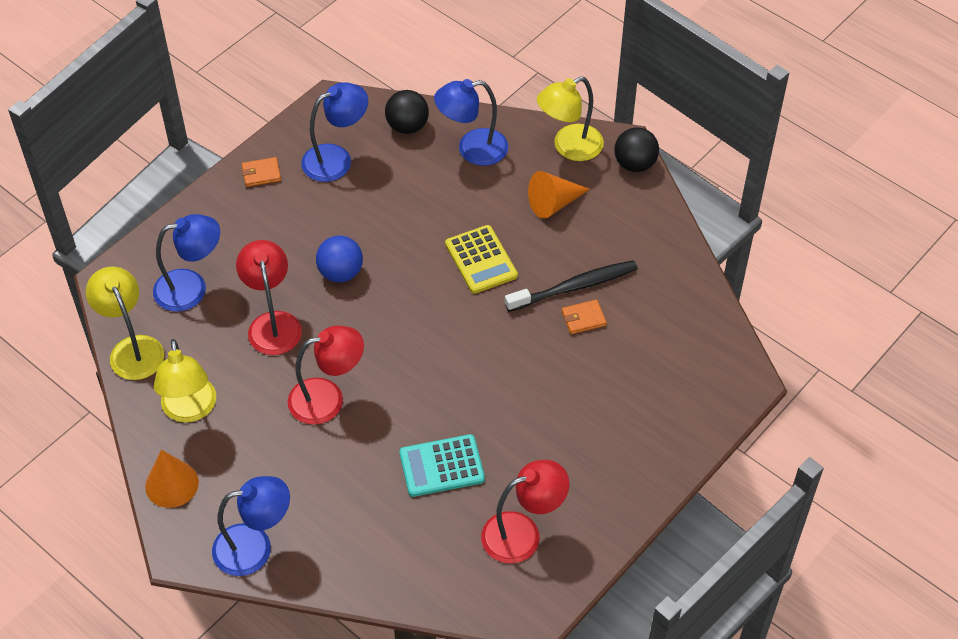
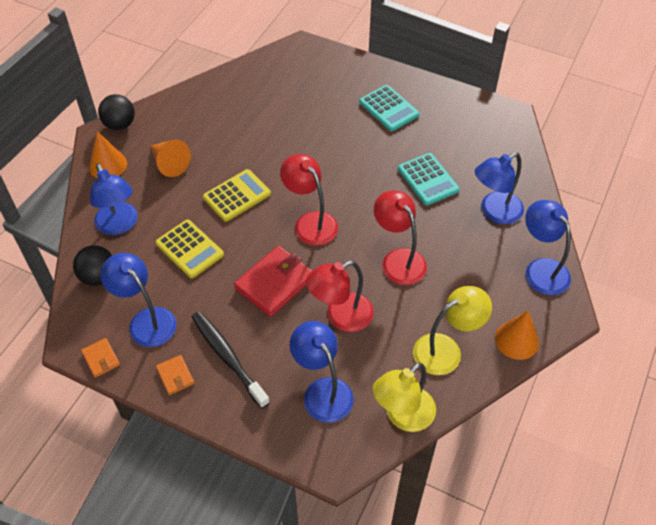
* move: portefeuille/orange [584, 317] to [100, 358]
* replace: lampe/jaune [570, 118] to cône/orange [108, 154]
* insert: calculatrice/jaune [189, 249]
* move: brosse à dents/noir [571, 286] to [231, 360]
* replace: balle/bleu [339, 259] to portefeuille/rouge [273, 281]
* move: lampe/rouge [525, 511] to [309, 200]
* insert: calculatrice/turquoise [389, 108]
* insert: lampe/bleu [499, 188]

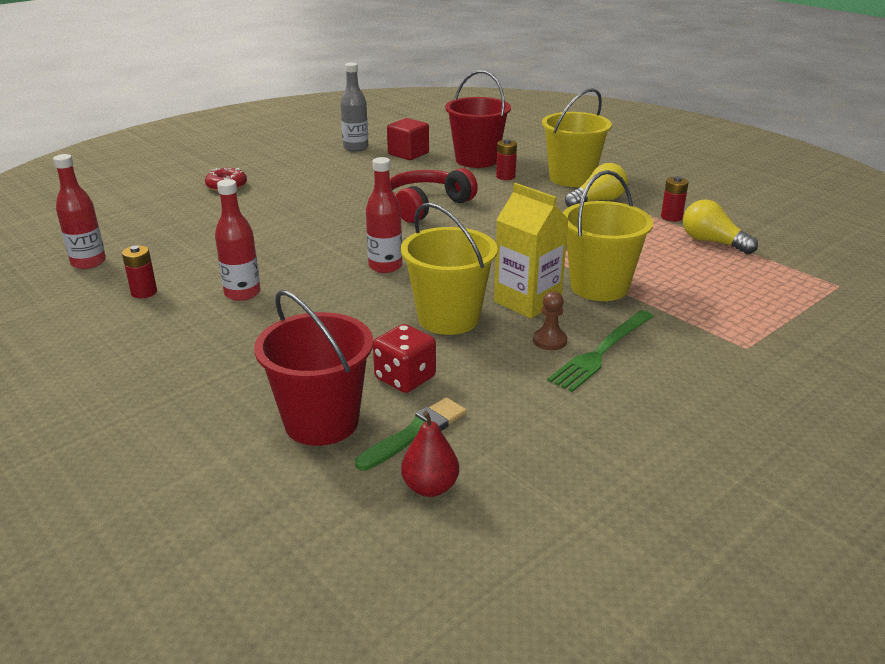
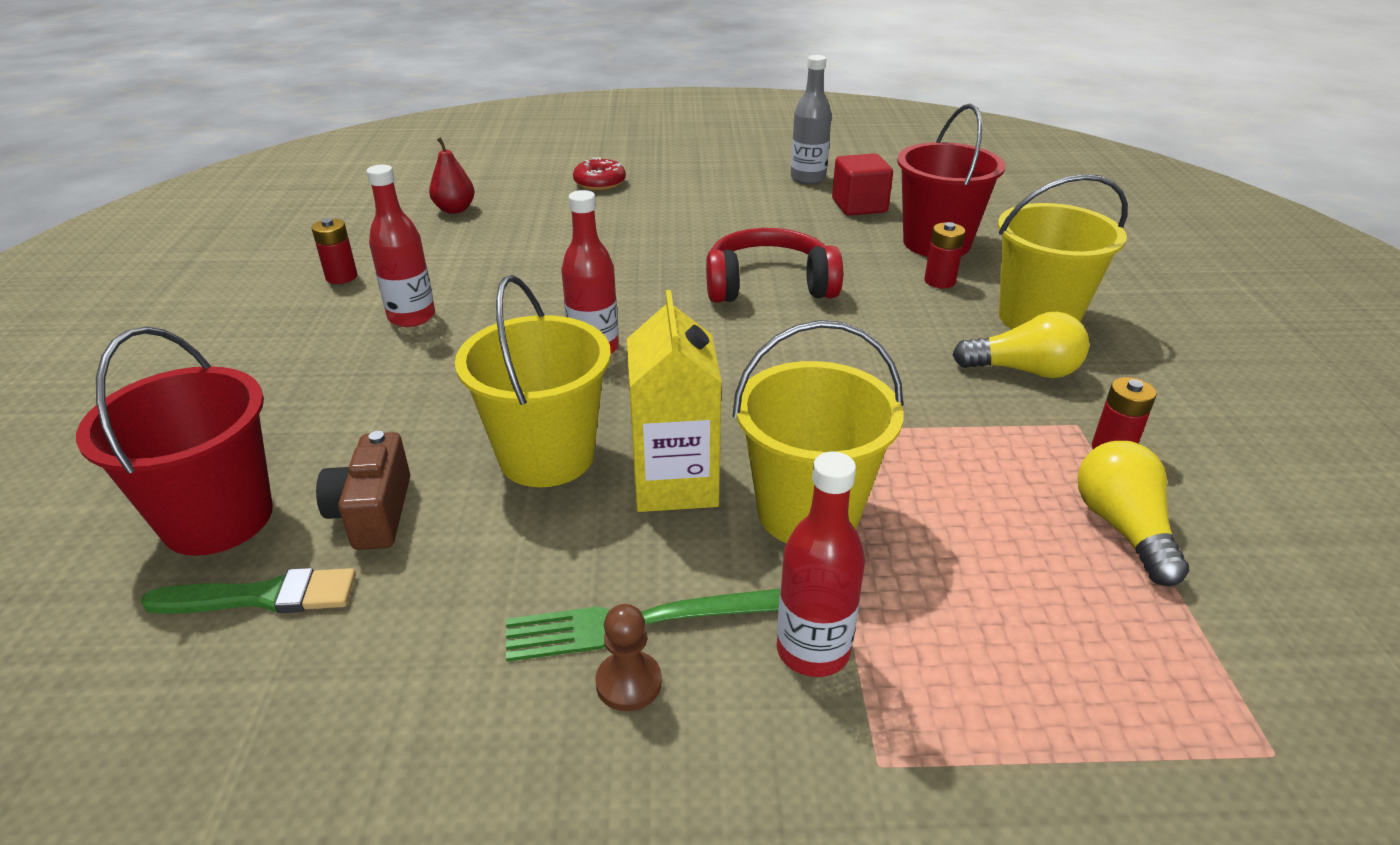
* replace: dé/rouge [404, 358] to appareil photo/marron [363, 490]
* move: poire/rouge [430, 454] to [452, 175]
* move: pion/marron [550, 320] to [628, 657]
* move: bouteille/rouge [79, 211] to [821, 564]

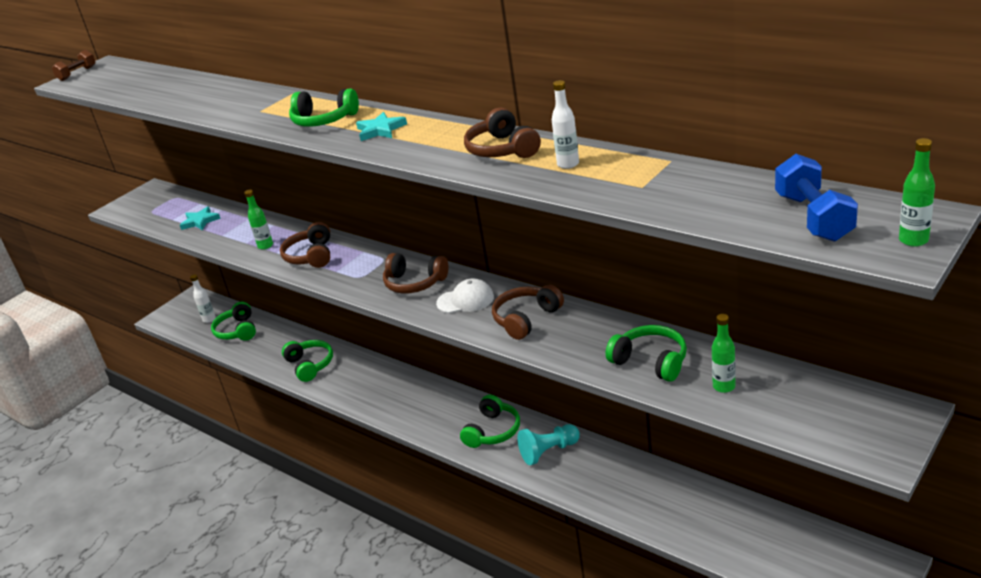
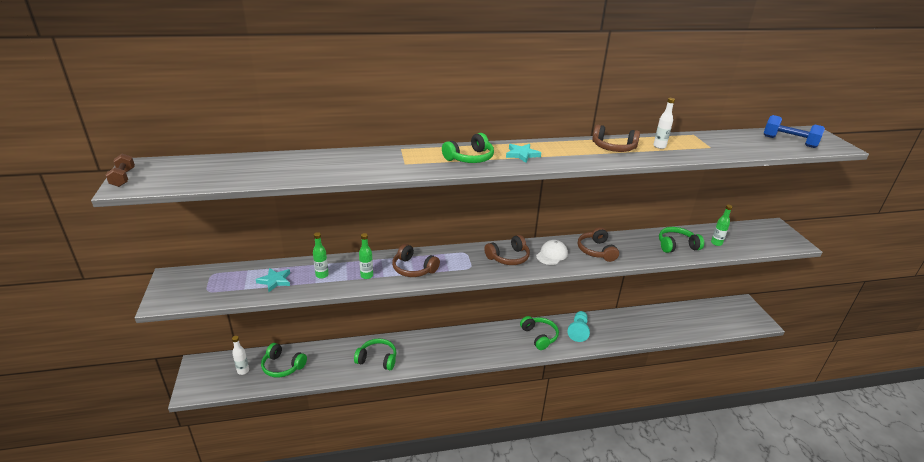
* move: bouteille/vert [917, 192] to [321, 255]

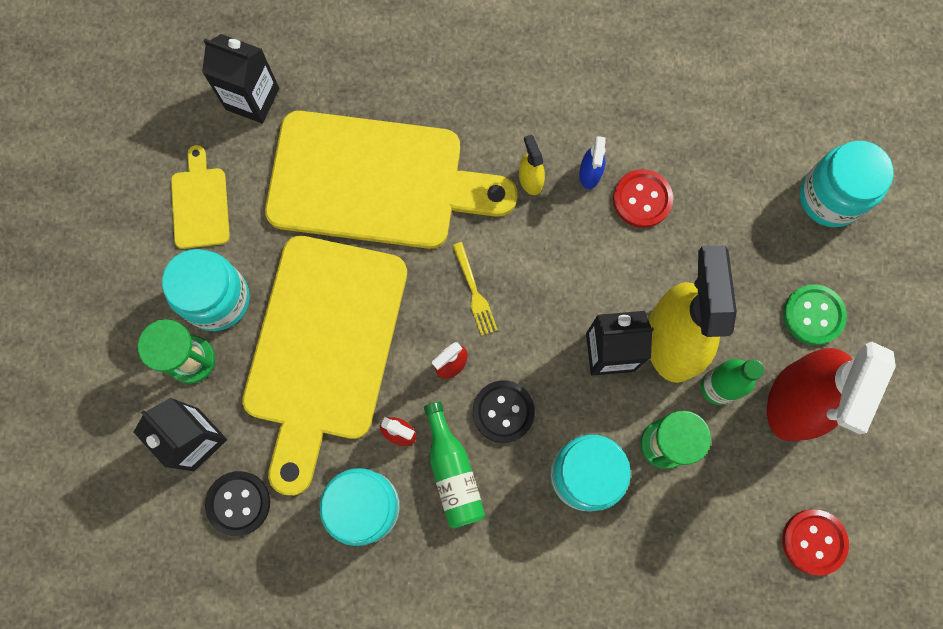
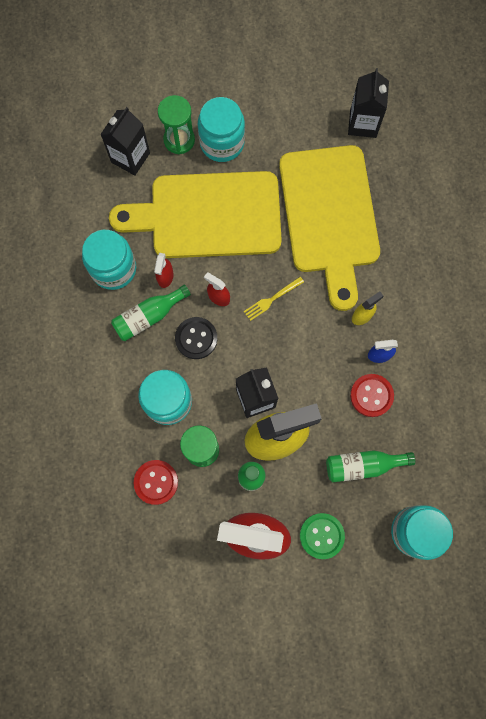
* move: bouton/rouge [815, 542] to [156, 482]
* insert: bouteille/vert [370, 466]
* delete: planche à découper/jaune [200, 197]
* delete: bouton/noir [237, 503]

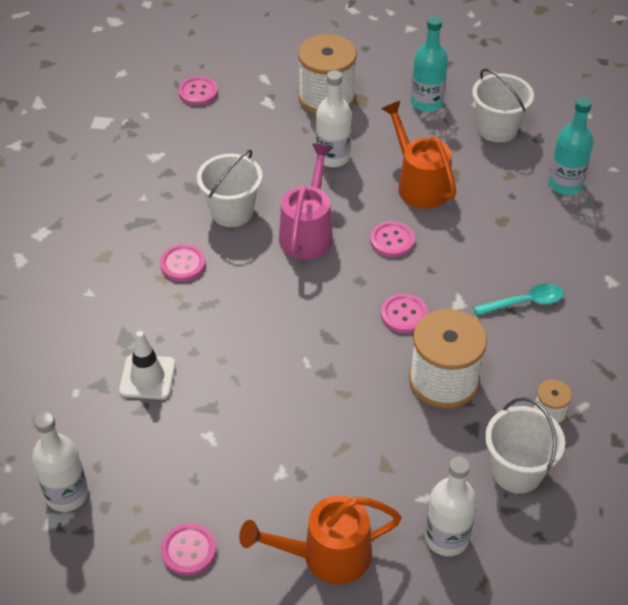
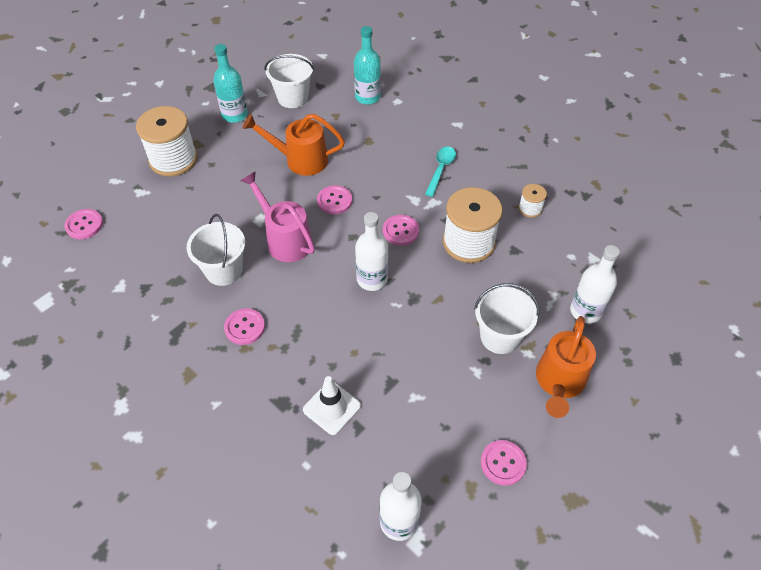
* move: bouteille/blanc [334, 118] to [371, 251]
* move: seau/blanc [525, 445] to [506, 318]

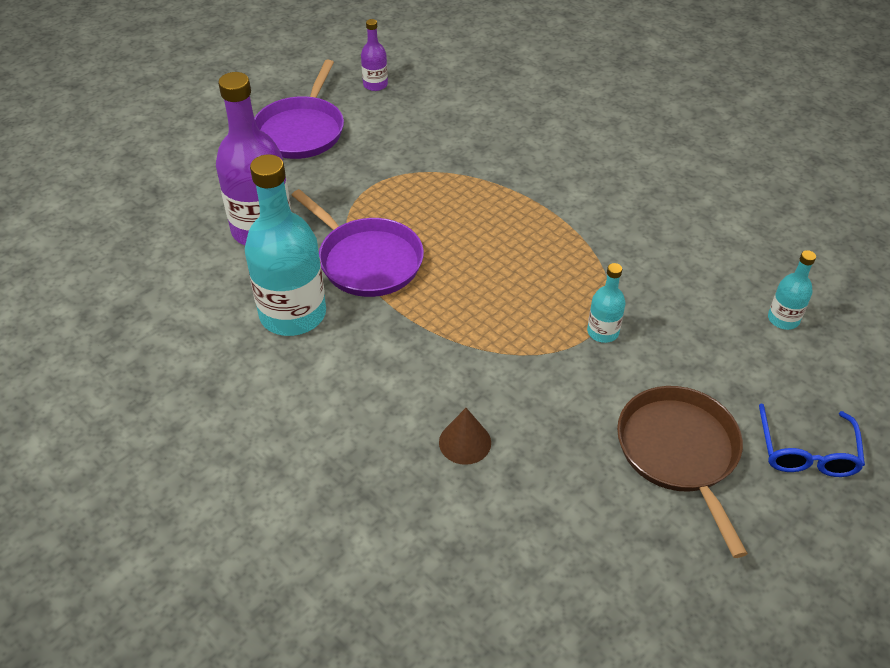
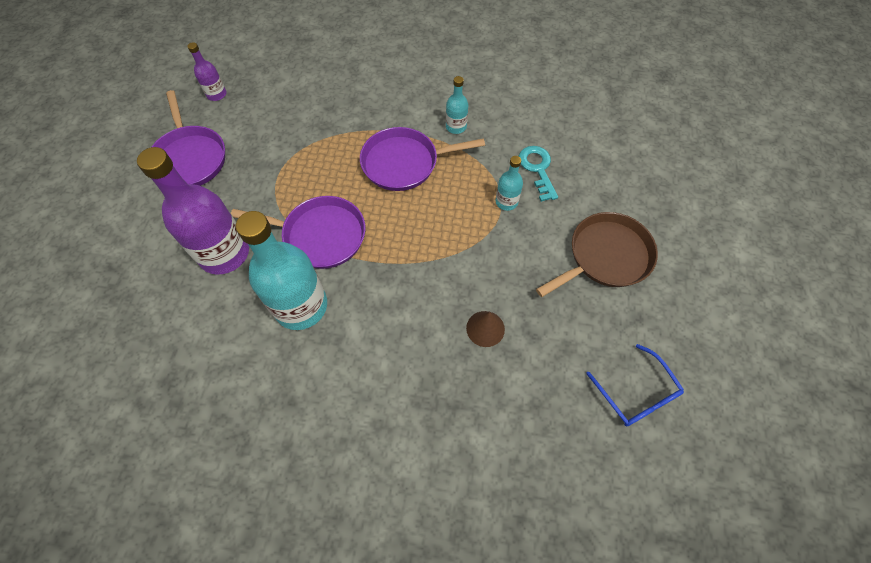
* insert: poêle/violet [422, 159]
* move: bouteille/turquoise [792, 290] to [457, 105]
* insert: clé/turquoise [538, 174]
* rotate: poêle/marron [682, 472] = [597, 254] 105 degrees clockwise
* move: lunettes/bleu [812, 440] to [635, 385]

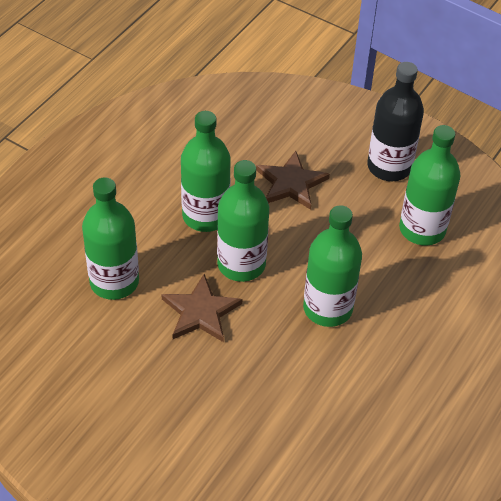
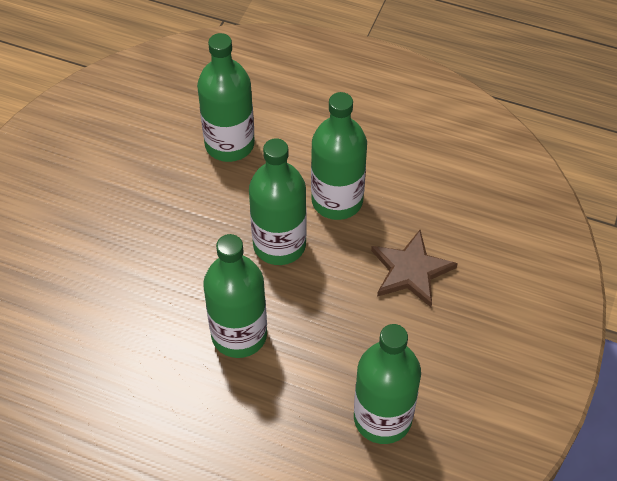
* delete: étoile/marron [201, 308]
* delete: bouteille/noir [395, 121]

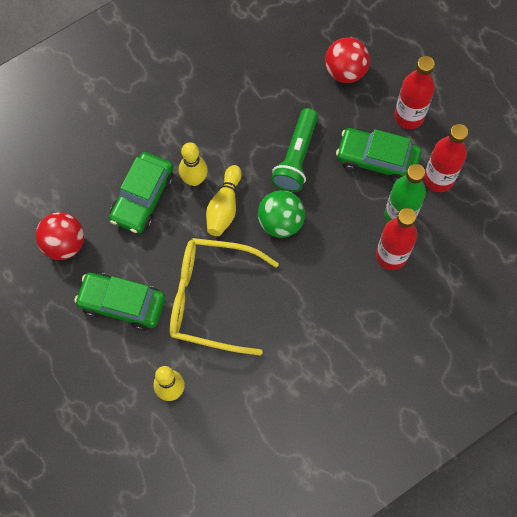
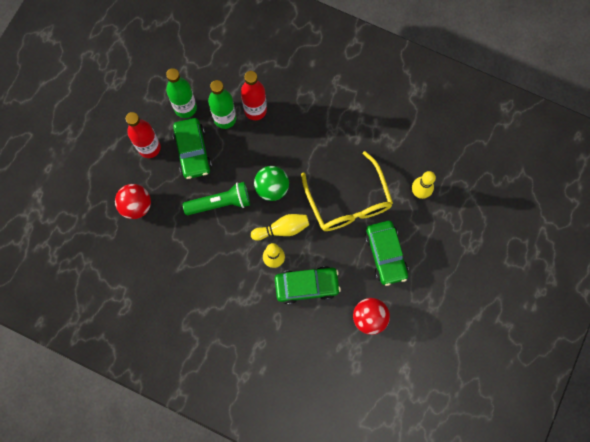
* recolor: bouteille/rouge [446, 158] to bouteille/vert [181, 93]

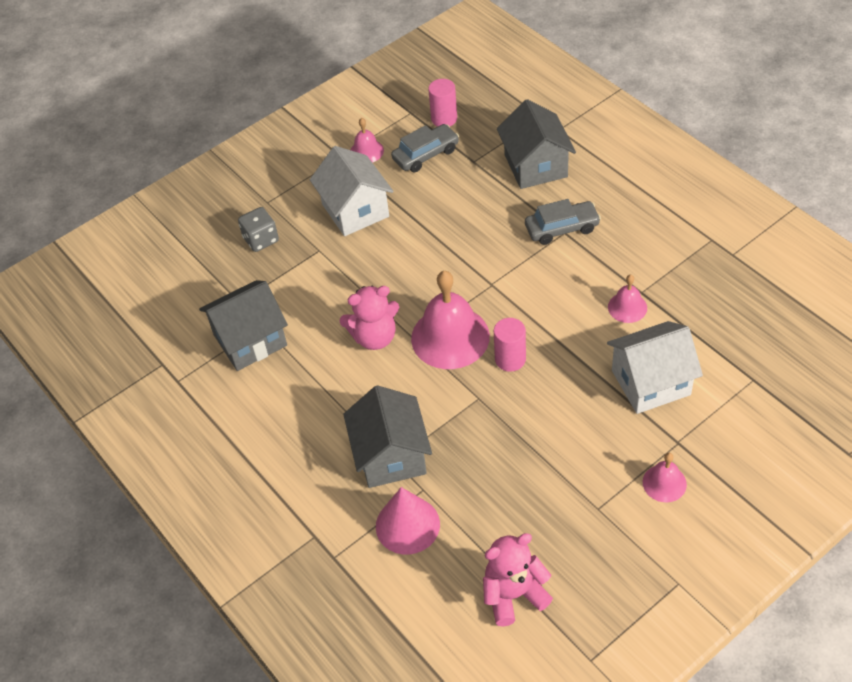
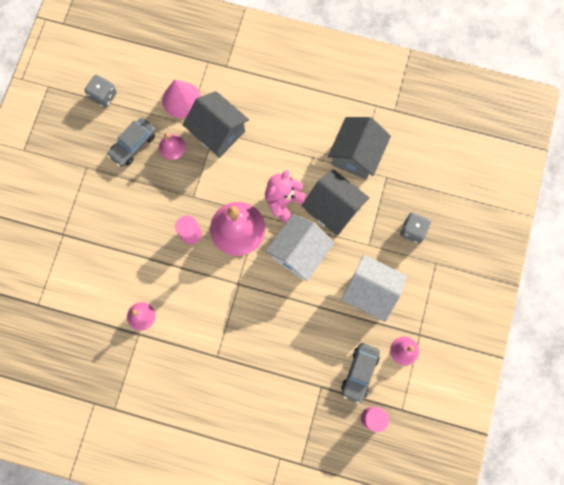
* replace: ours en peluche/rose [518, 579] to dé/gris [101, 91]
* move: voiture/gris [563, 222] to [131, 142]
* move: cloche/rose [665, 477] to [172, 146]
* move: maison/blanc [655, 367] to [299, 247]
* move: maison/gris [536, 144] to [335, 202]

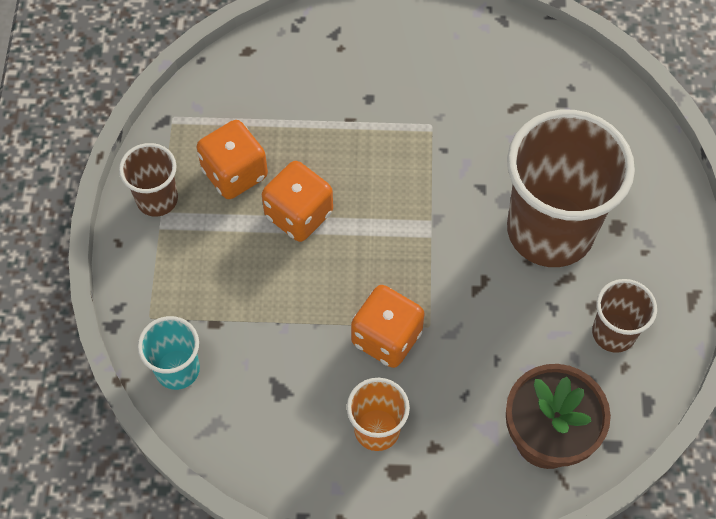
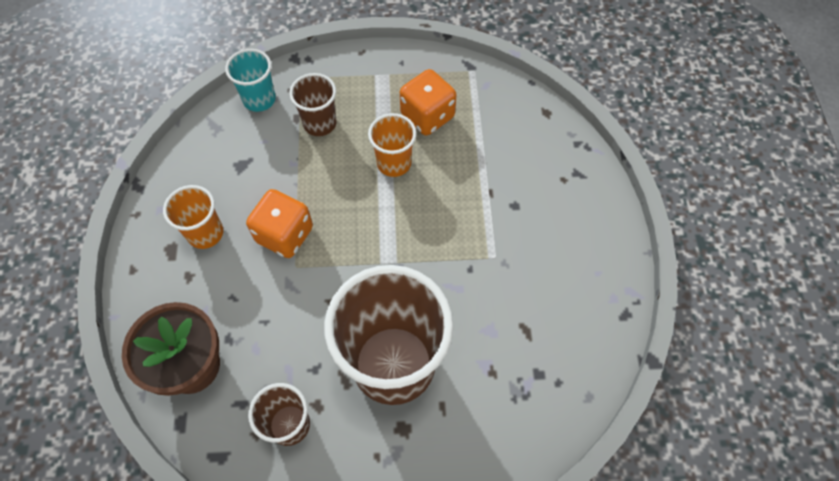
* move: gobelet/marron [148, 180] to [312, 104]
* replace: dé/orange [297, 201] to gobelet/orange [392, 145]

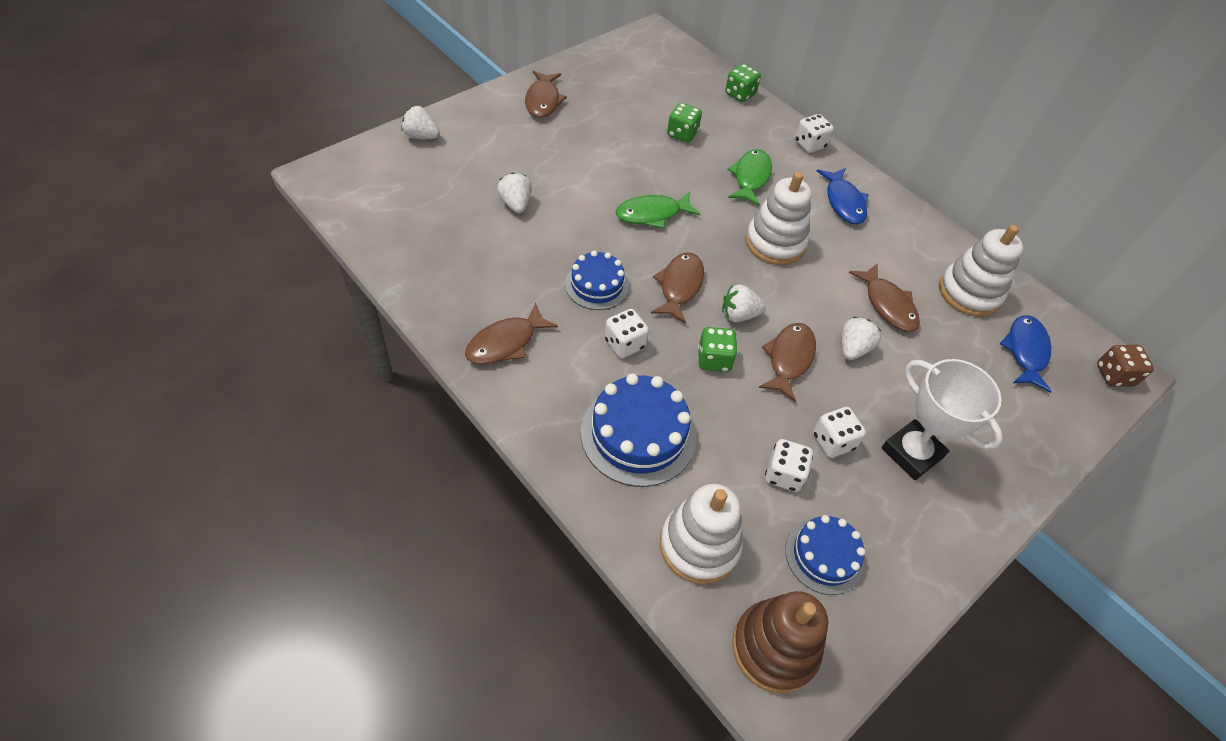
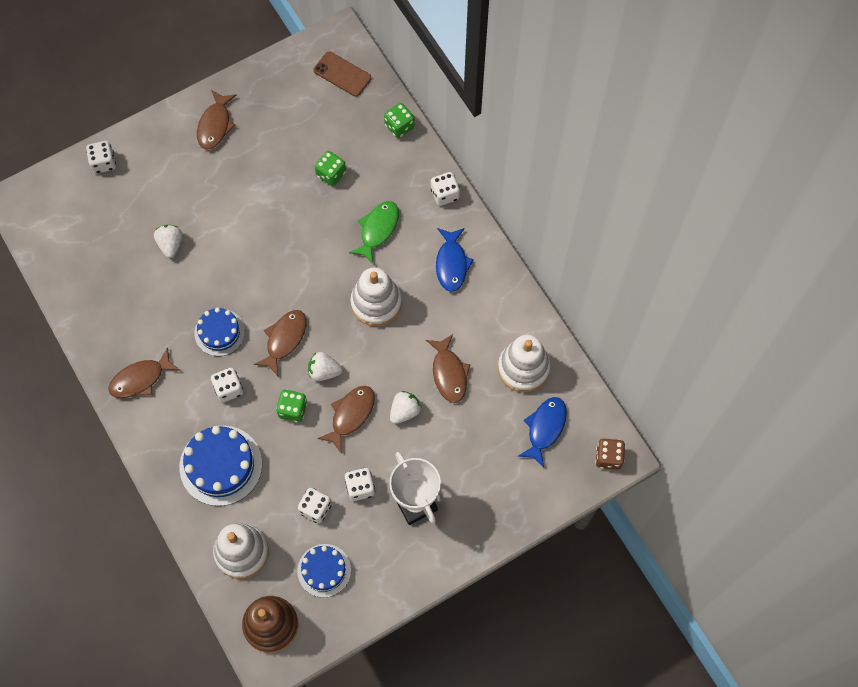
* replace: fraise/blanc [420, 122] to dé/blanc [101, 157]
* insert: téléphone/marron [343, 74]
* delete: poisson/vert [658, 210]

